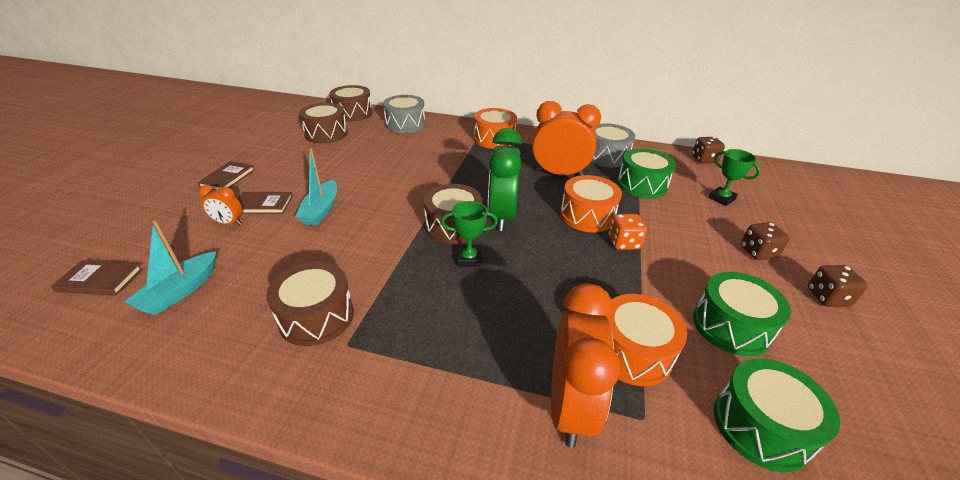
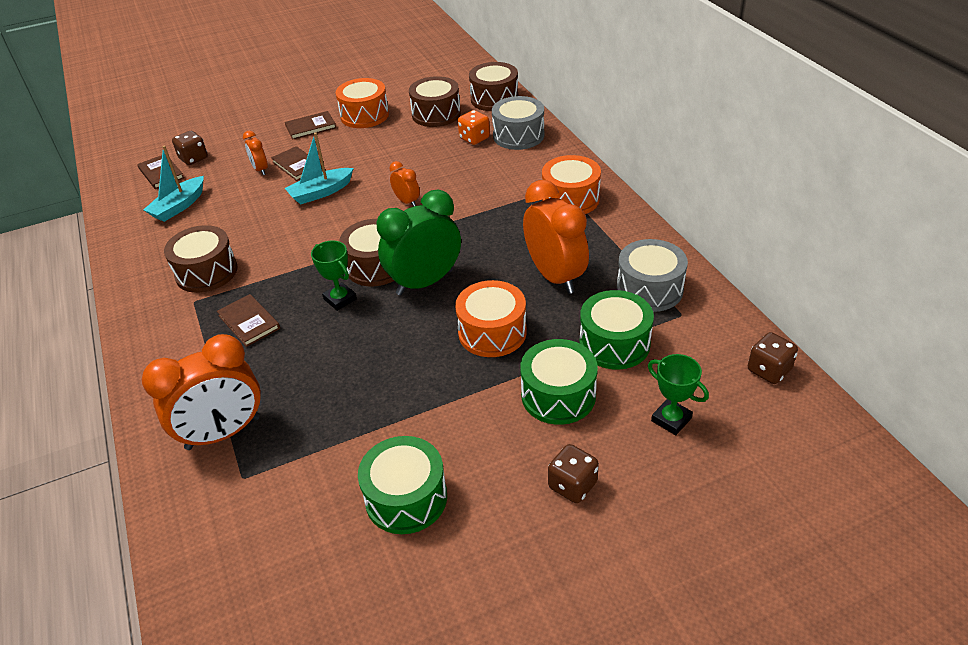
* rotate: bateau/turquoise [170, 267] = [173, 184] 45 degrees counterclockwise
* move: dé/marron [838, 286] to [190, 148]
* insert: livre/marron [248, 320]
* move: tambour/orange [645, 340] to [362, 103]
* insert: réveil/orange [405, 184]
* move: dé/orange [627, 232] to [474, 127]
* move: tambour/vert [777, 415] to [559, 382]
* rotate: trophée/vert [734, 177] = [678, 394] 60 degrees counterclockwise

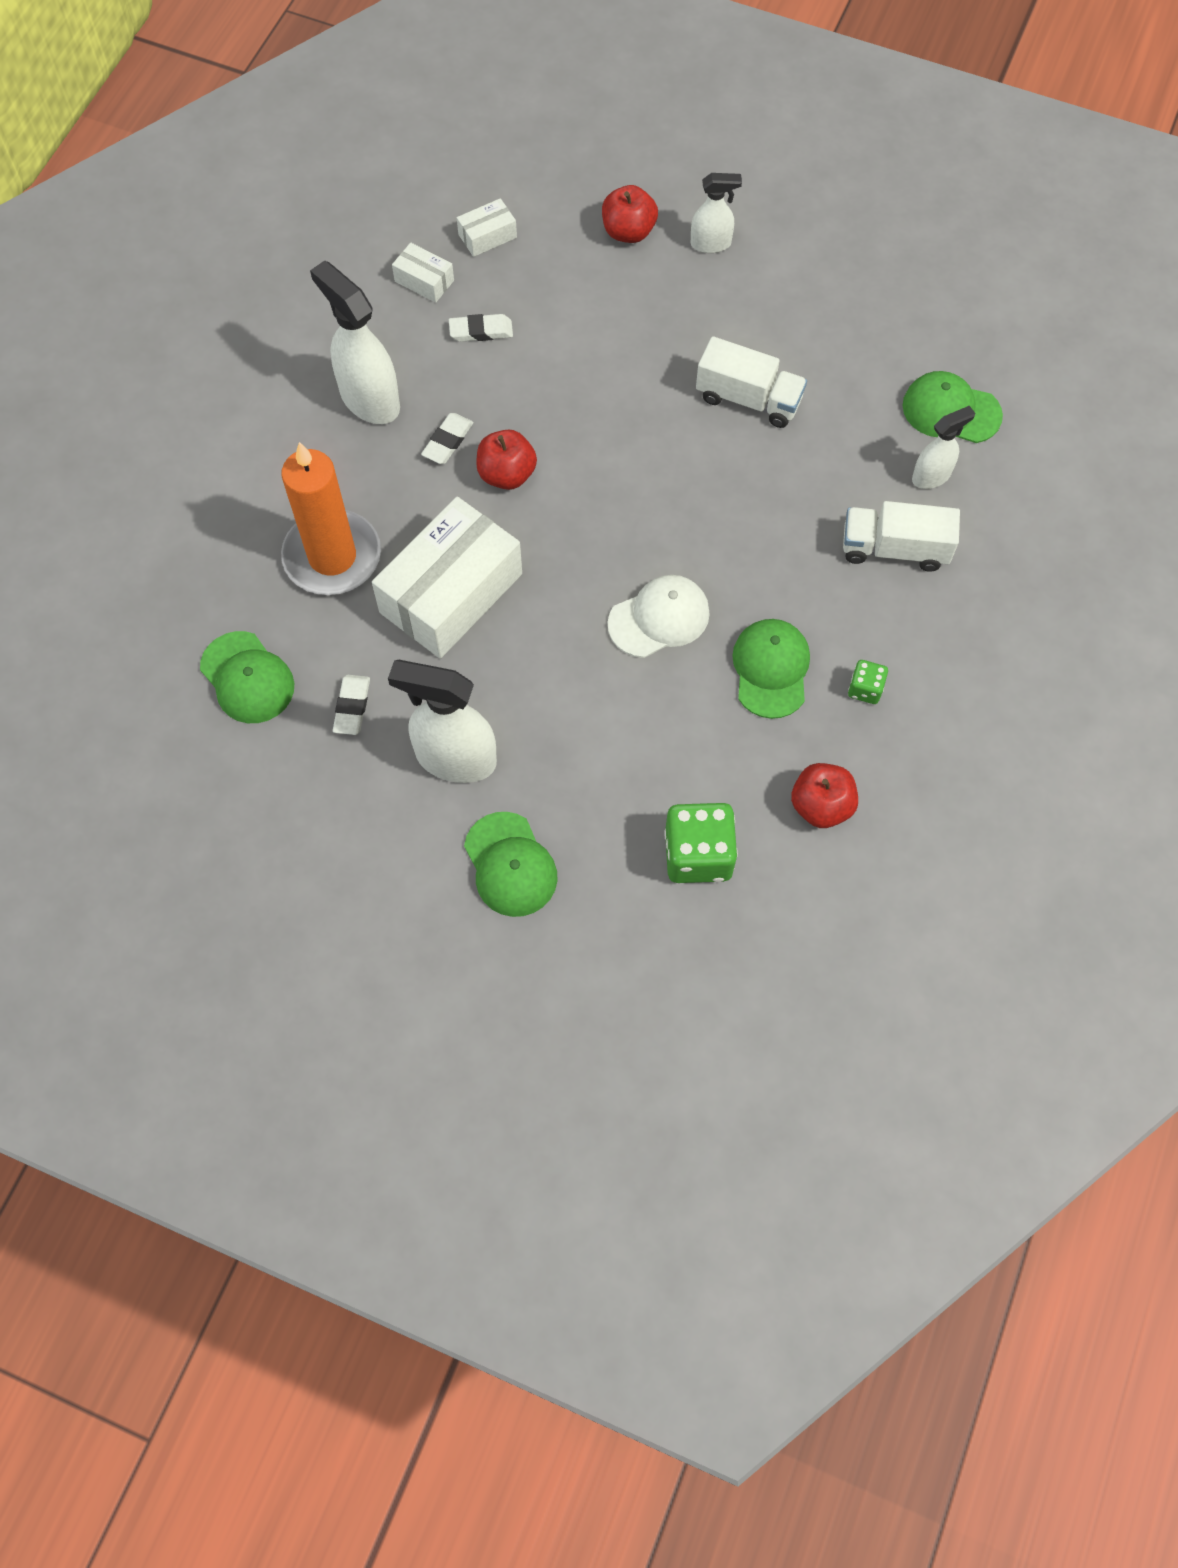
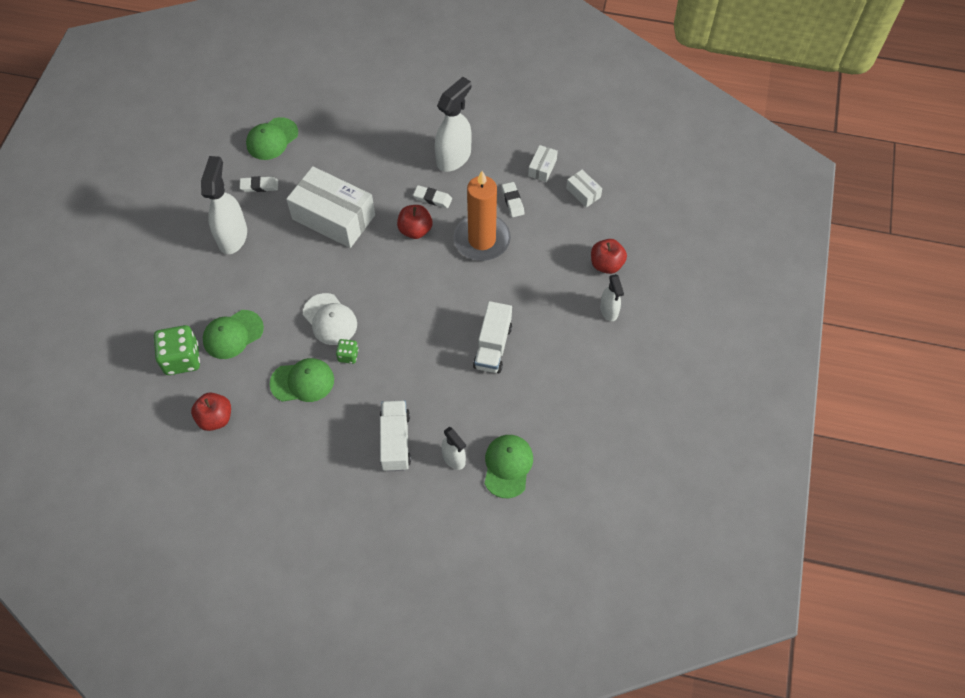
* move: casquette/vert [511, 864] to [233, 334]
* move: dé/vert [868, 682] to [347, 351]
* move: bougie/orange [331, 518] to [482, 216]

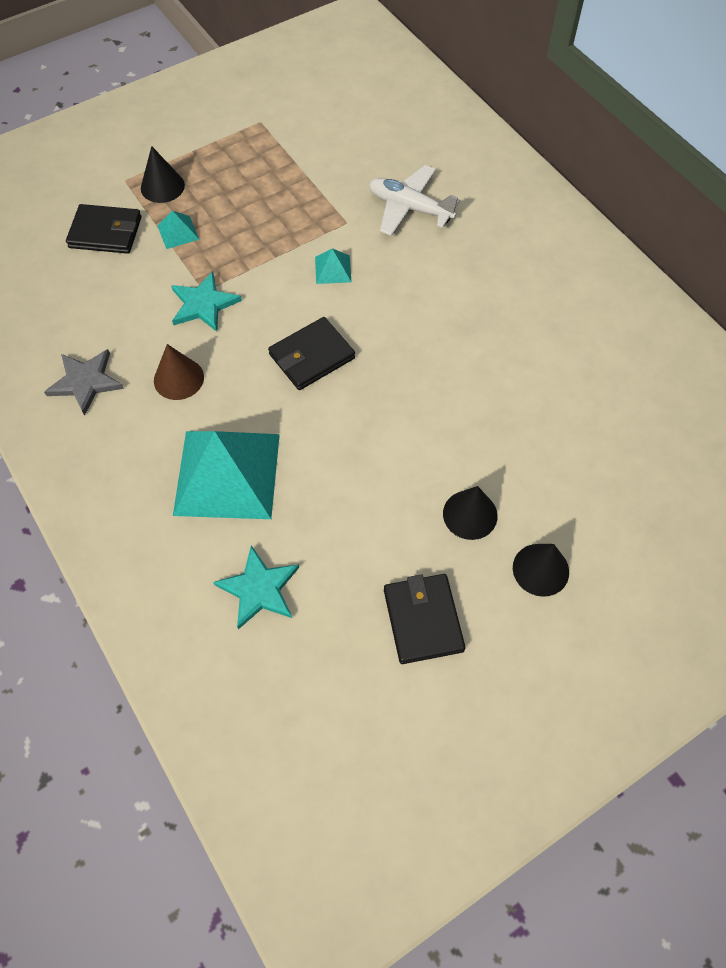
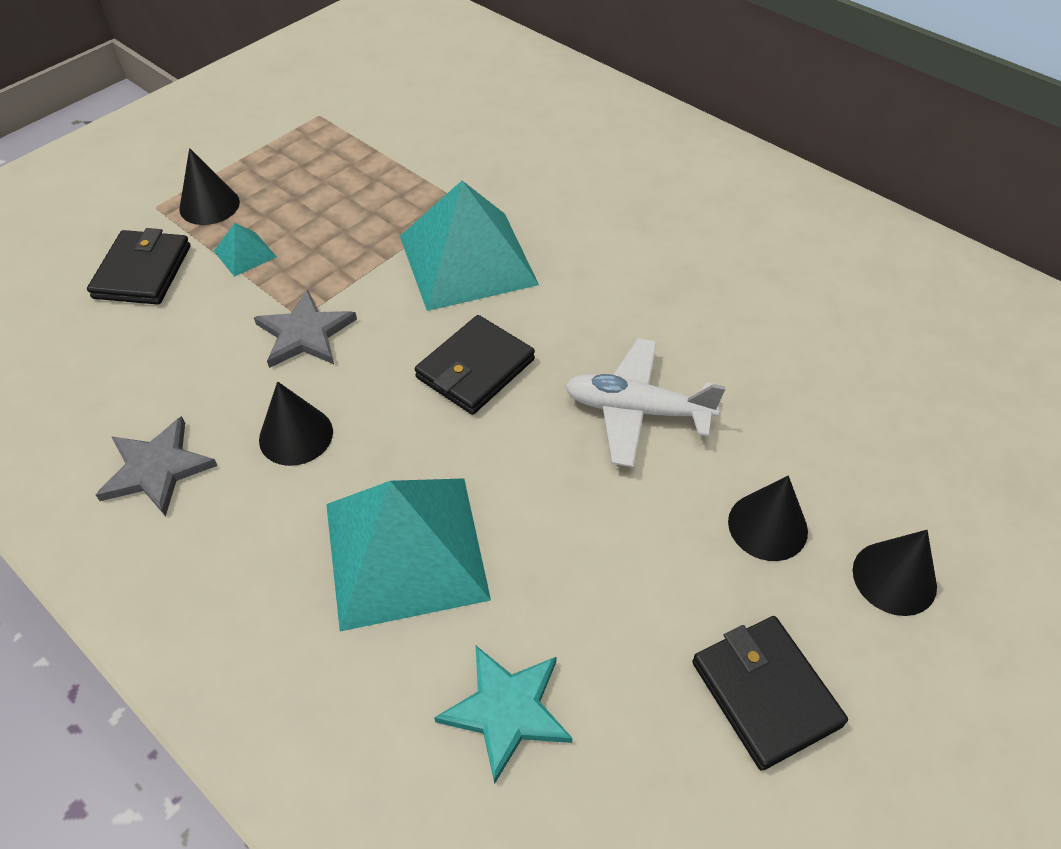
* rotate: portefeuille/noir [103, 229] = [138, 266] 75 degrees counterclockwise
* recolor: étoile/turquoise [206, 301] to étoile/gris [305, 328]
* recolor: cône/marron [179, 372] to cône/noir [296, 424]
* resize: pyramide/turquoise [333, 266] = [469, 246] x2.41
* move: avion/blanc [414, 200] to [645, 402]

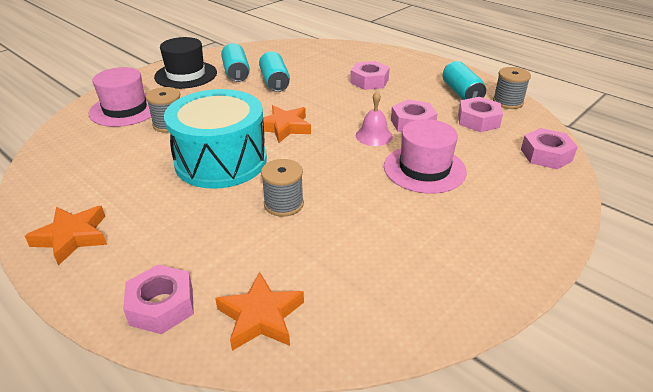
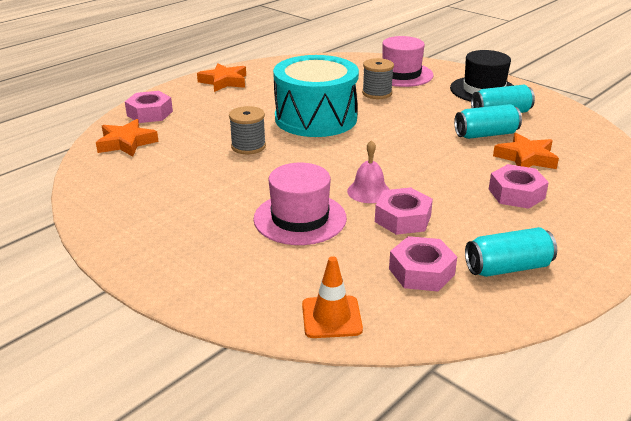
* replace: écrou/rose [549, 148] to cône de chantier/orange [332, 297]
* move: étoile/orange [287, 124] to [526, 151]
* delete: bobine/gris [512, 88]

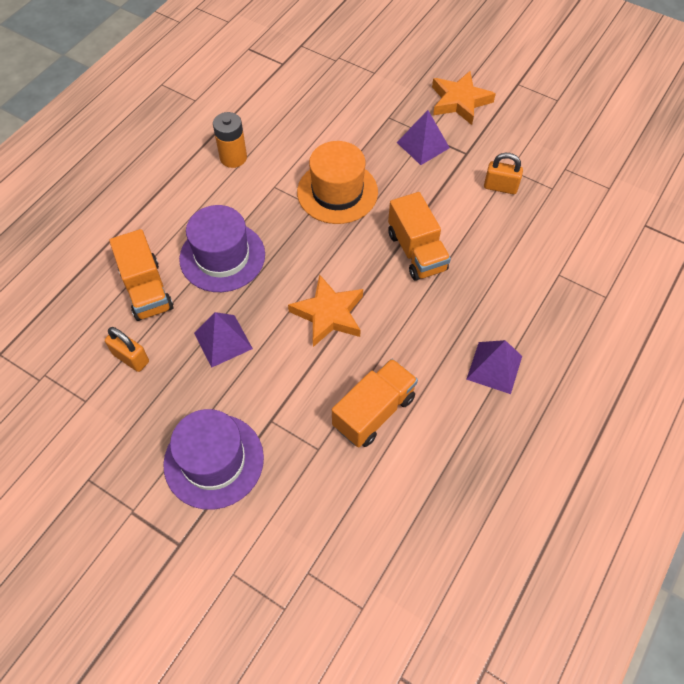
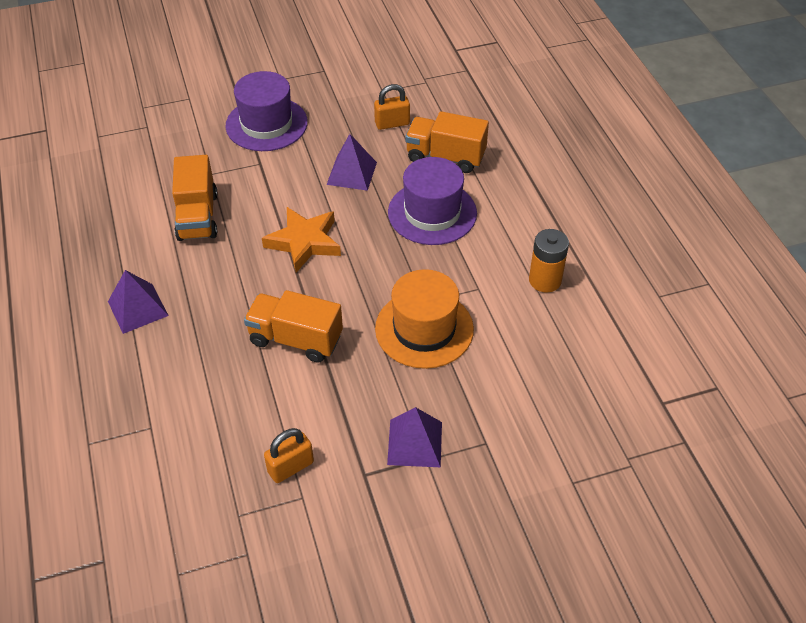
* delete: étoile/orange [464, 98]

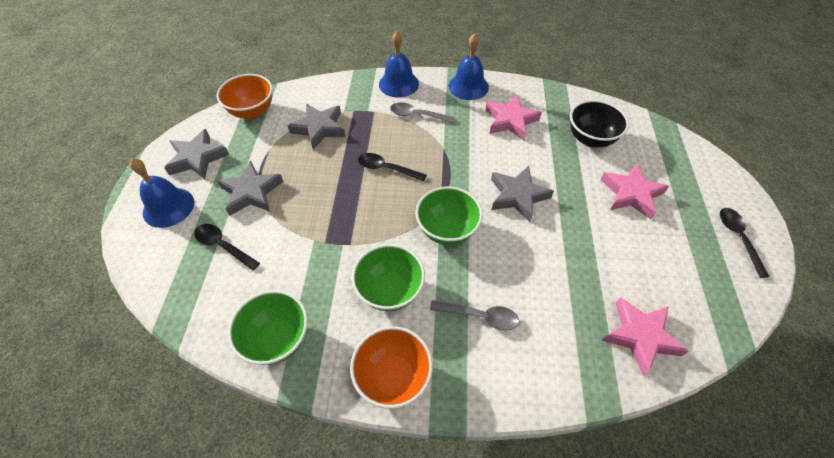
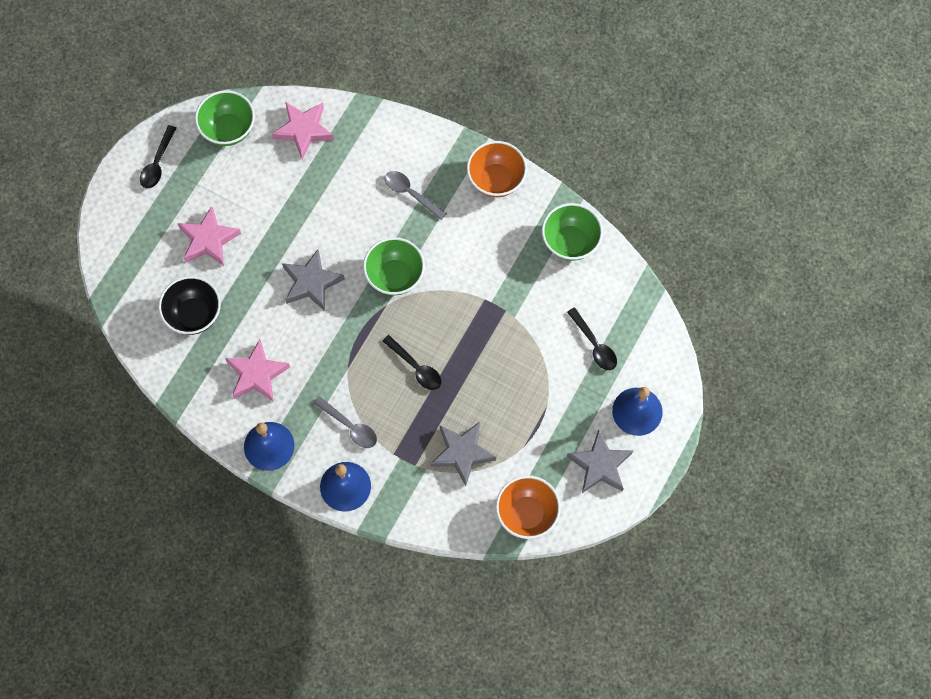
* move: bol/vert [388, 277] to [225, 118]
* delete: étoile/gris [250, 188]

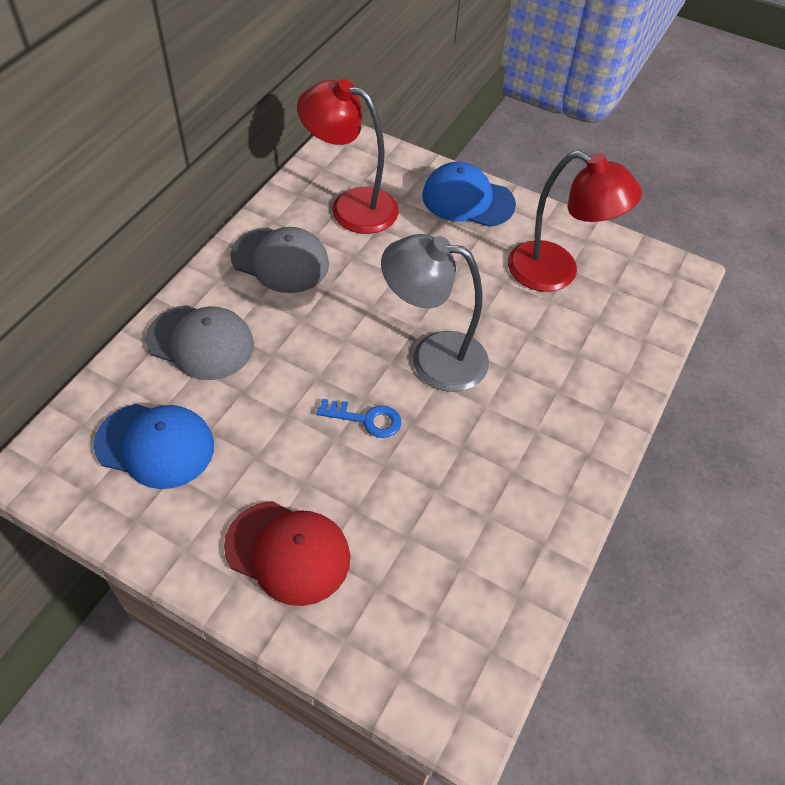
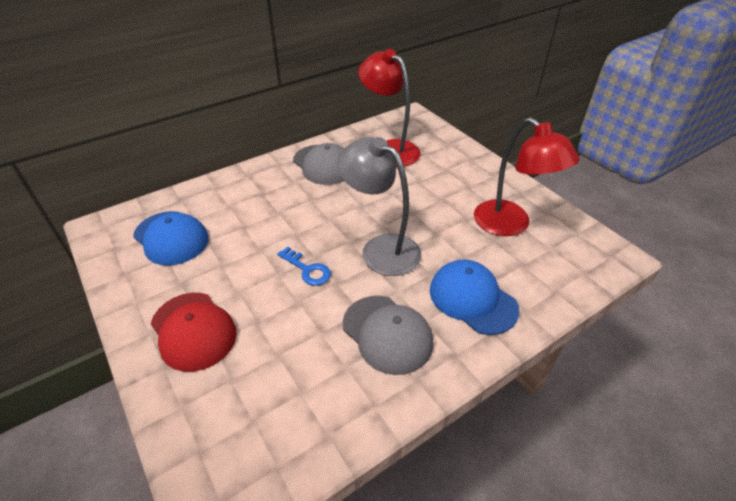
* move: casquette/gris [199, 342] to [388, 335]
* move: casquette/bleu [469, 194] to [474, 297]

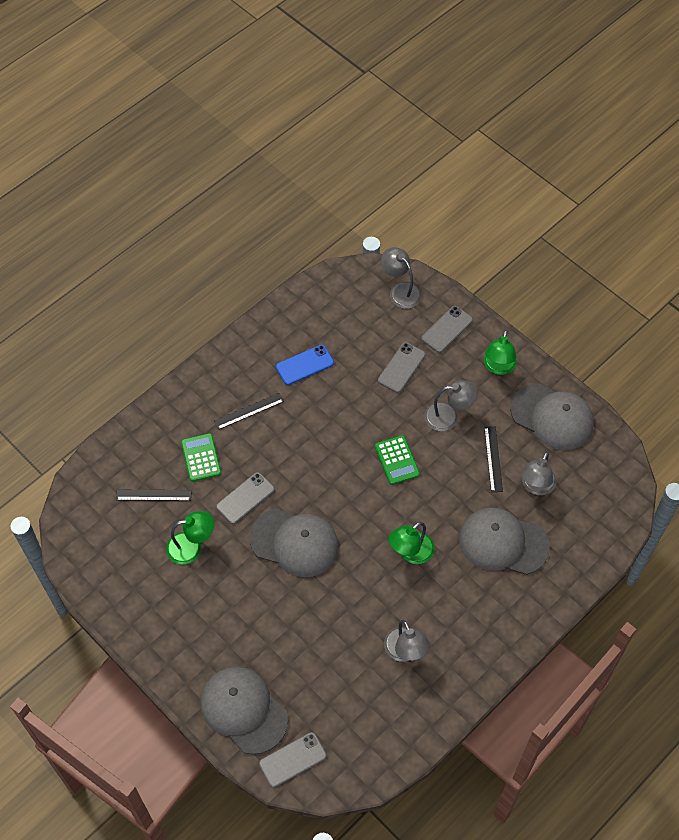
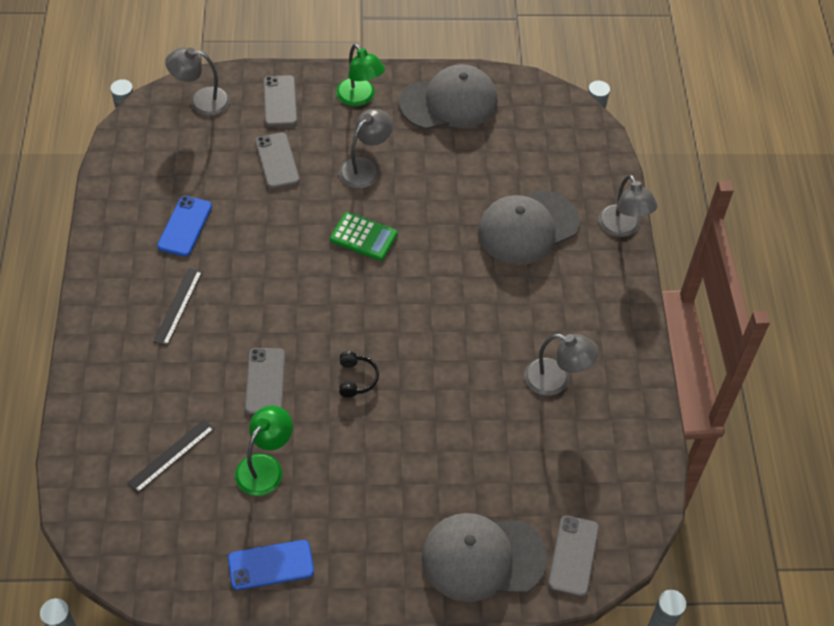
* insert: téléphone/bleu [271, 565]
* replace: casquette/gris [294, 543] to casque audio/noir [359, 374]
* move: lampe/gris [538, 473] to [628, 206]
* delete: calculatrice/vert [201, 457]
* delete: lampe/vert [411, 543]
* delete: règle/noir [493, 459]

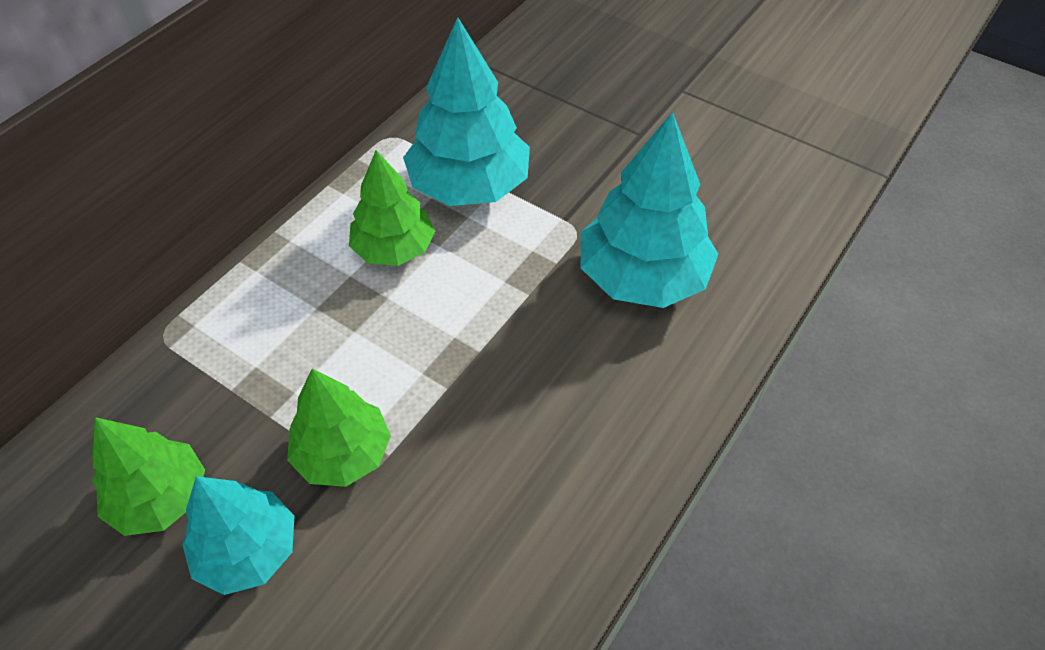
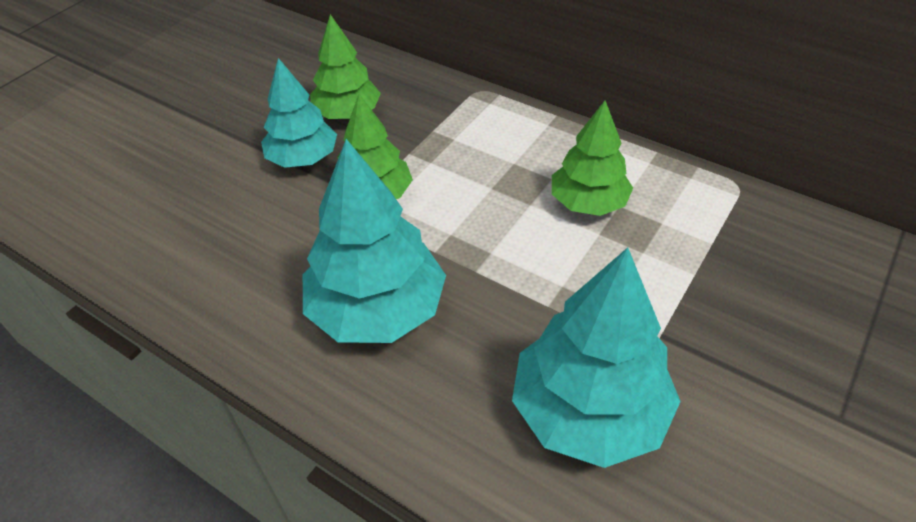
* move: arbre/turquoise [466, 111] to [374, 241]

